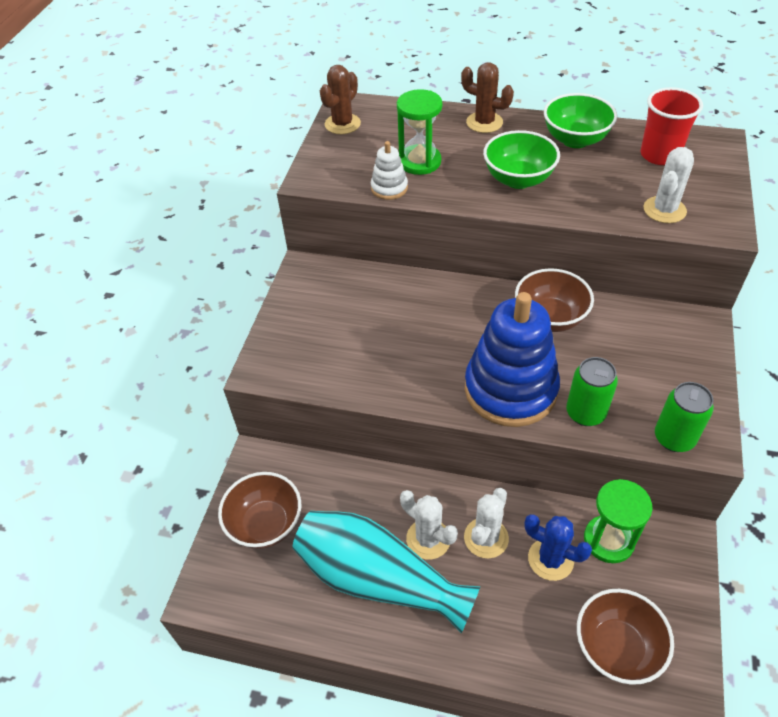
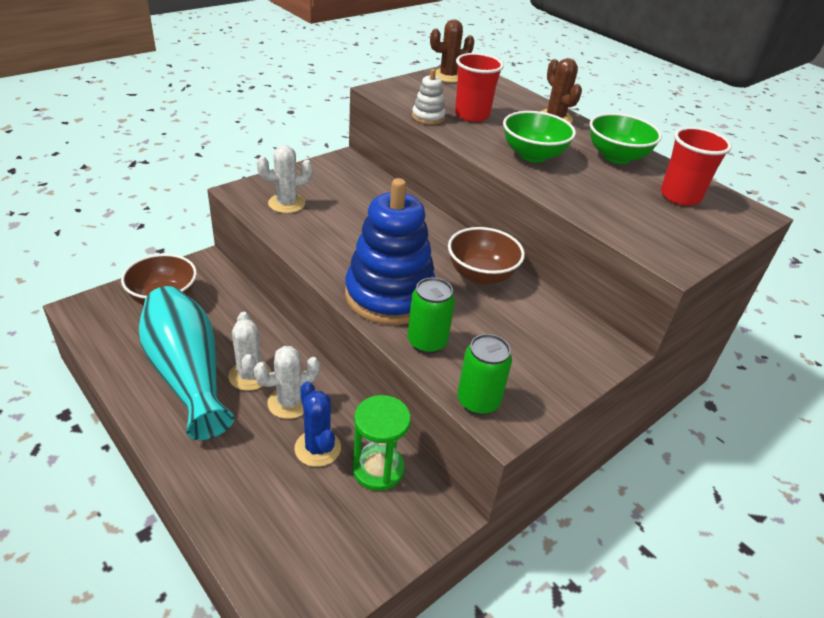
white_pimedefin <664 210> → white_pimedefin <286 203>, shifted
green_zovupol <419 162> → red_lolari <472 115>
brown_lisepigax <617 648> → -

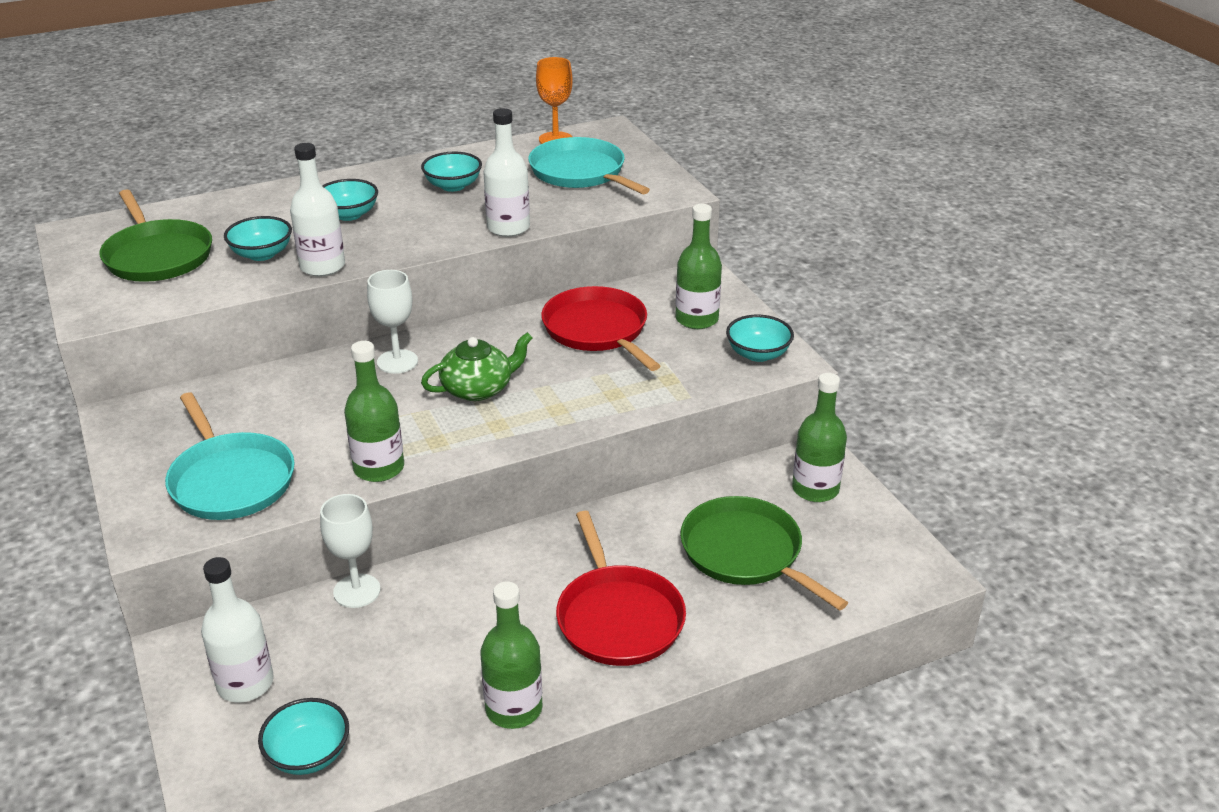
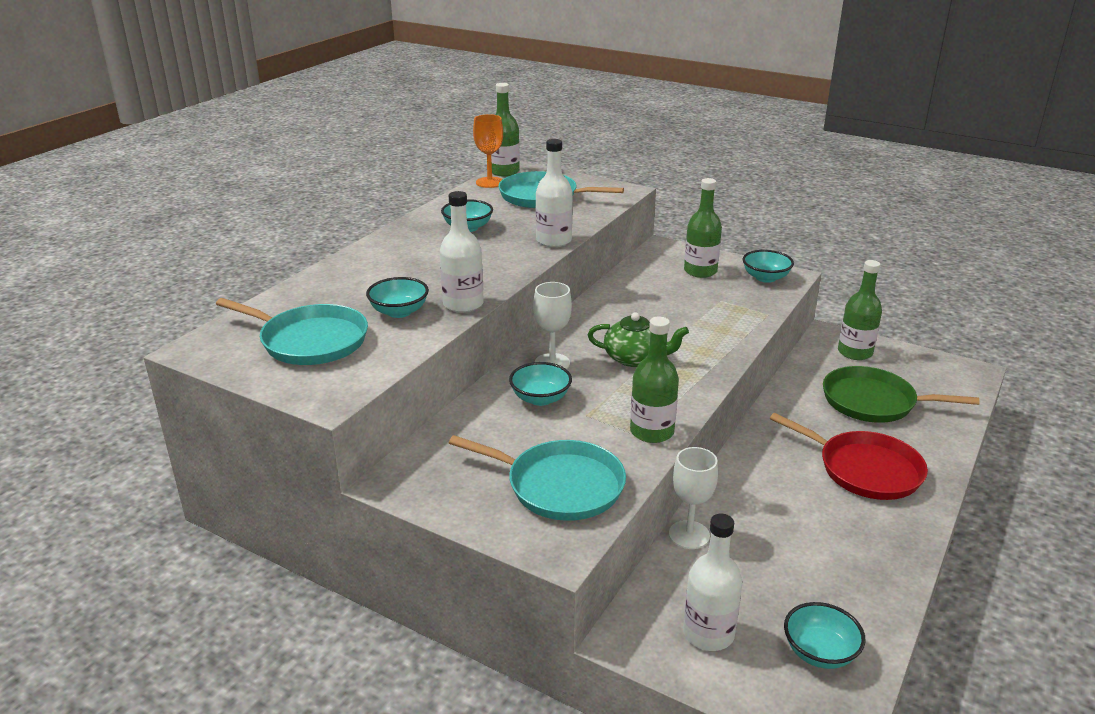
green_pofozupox <157 256> → turquoise_pofozupox <310 341>
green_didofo <514 709> → green_didofo <504 171>, shifted
turquoise_lisepigax <349 214> → turquoise_lisepigax <540 398>, shifted
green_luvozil <478 388> → green_luvozil <635 358>, 75 degrees clockwise
red_pofozupox <597 330> → -

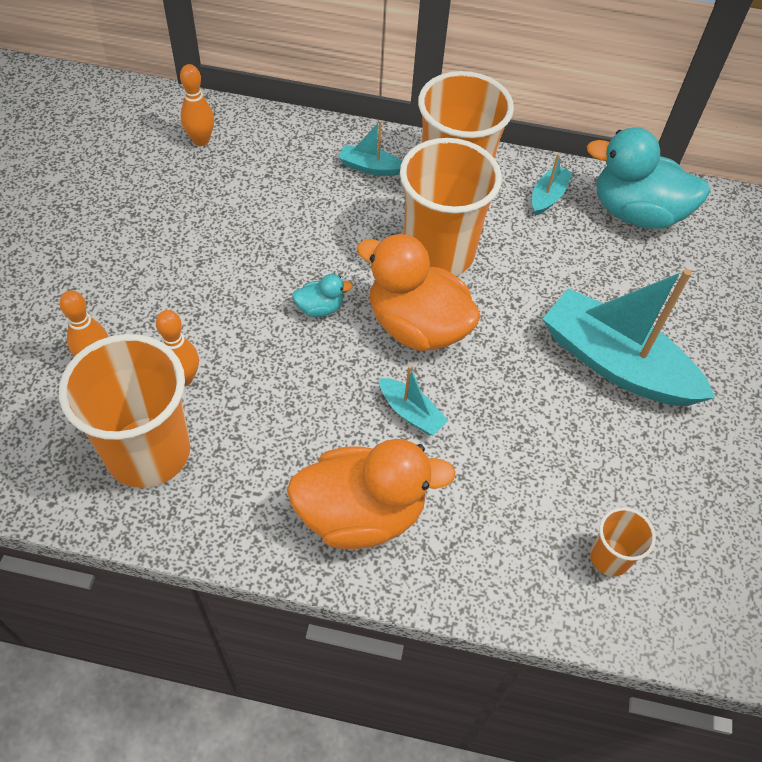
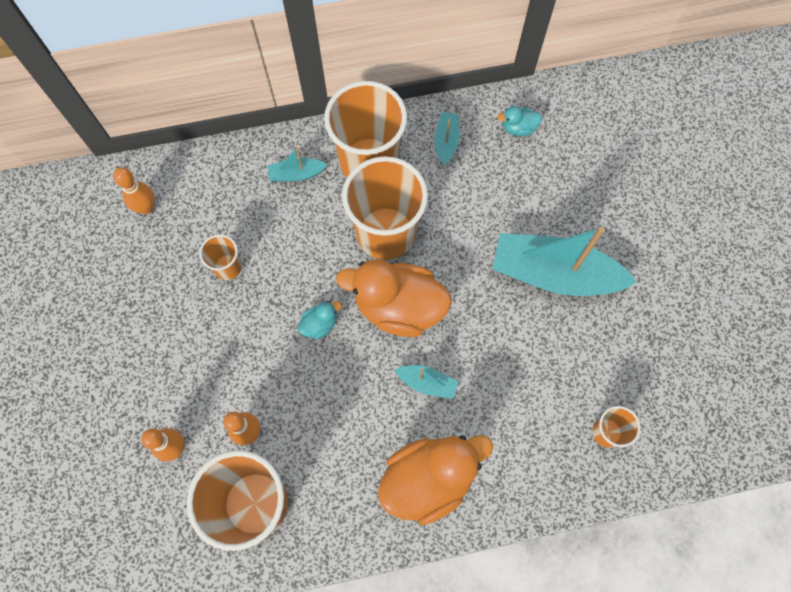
- → orange_lolari <228 267>
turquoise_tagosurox <636 213> → turquoise_tagosurox <518 128>, x0.44

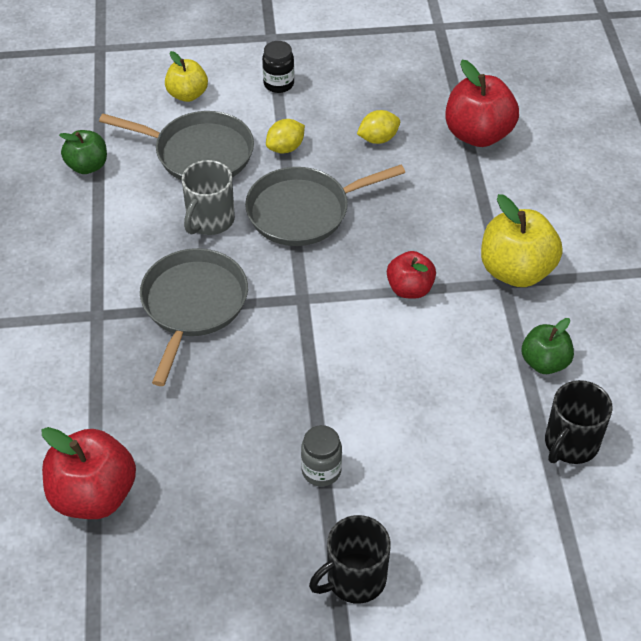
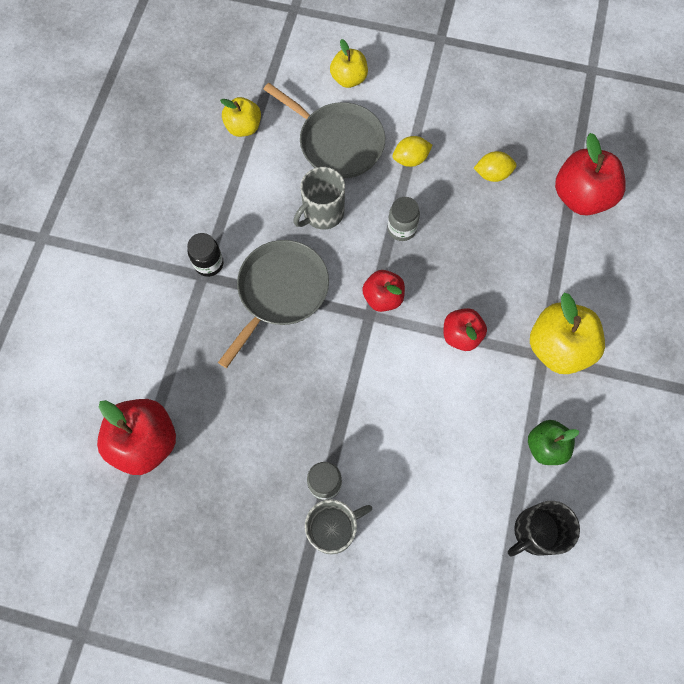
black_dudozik <278 84> → black_dudozik <209 264>, shifted
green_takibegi <87 166> → yellow_takibegi <243 127>
- → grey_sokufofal <333 528>
- → red_takibegi <383 297>
grey_pofozupox <303 211> → grey_dudozik <401 229>
black_sokufofal <354 579> → -

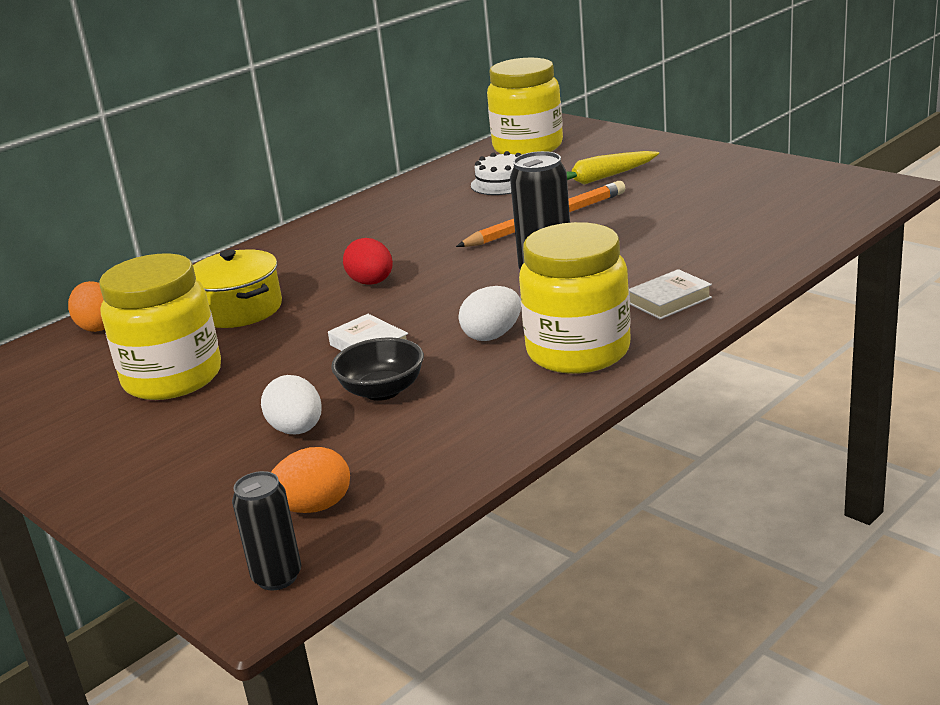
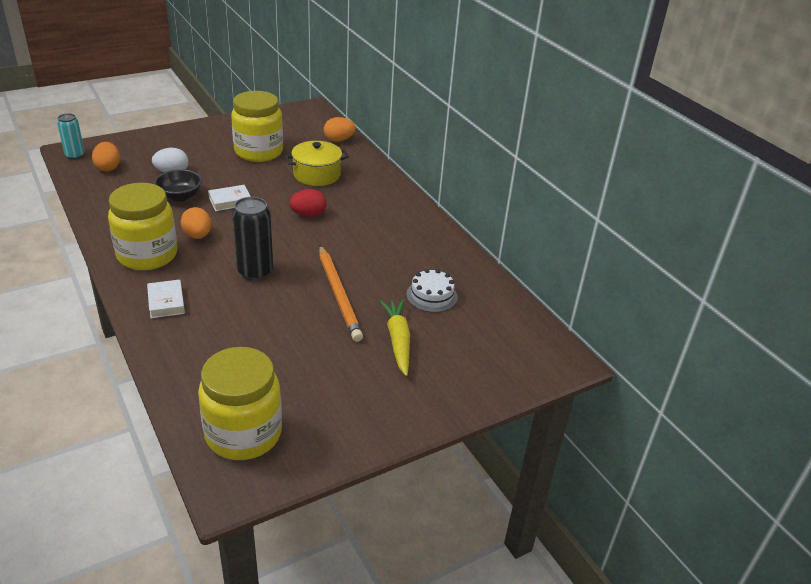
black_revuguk <277 577> → turquoise_revuguk <75 155>
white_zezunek <492 335> → orange_zezunek <197 236>
yellow_dudozik <528 147> → yellow_dudozik <243 434>, shifted

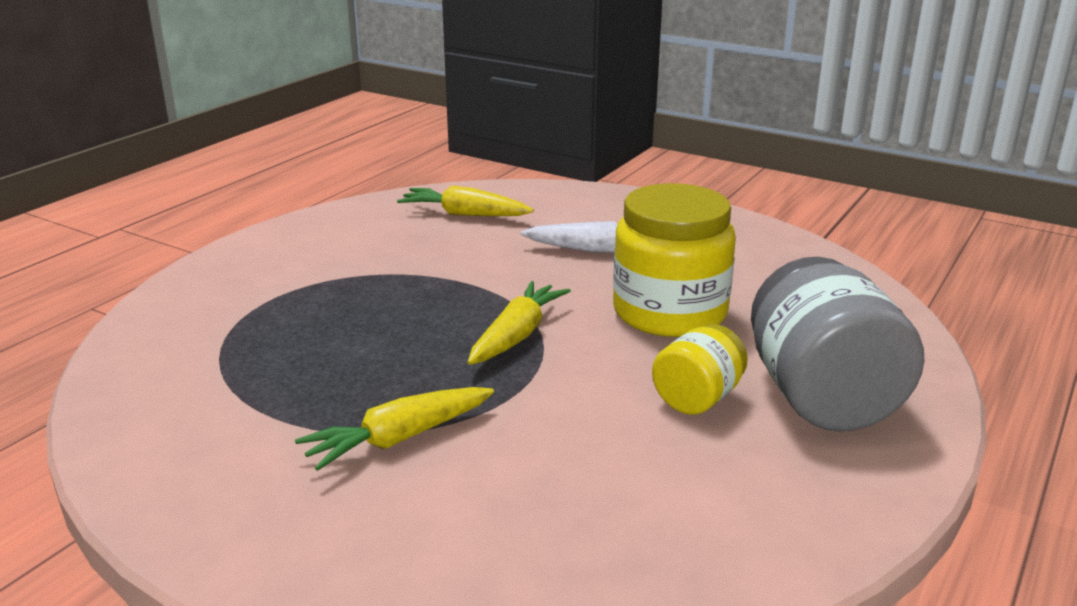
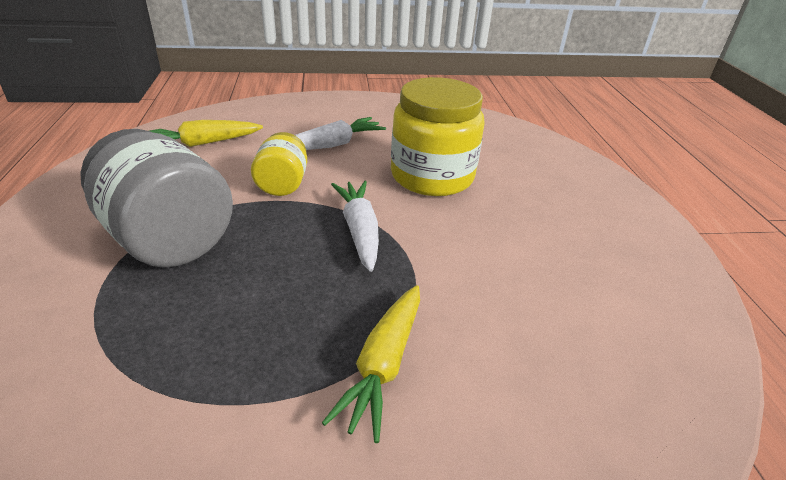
grey_dudozik <821 397> → grey_dudozik <168 239>, shifted
yellow_dudozik <697 398> → yellow_dudozik <282 184>, shifted
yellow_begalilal <517 335> → white_begalilal <360 231>

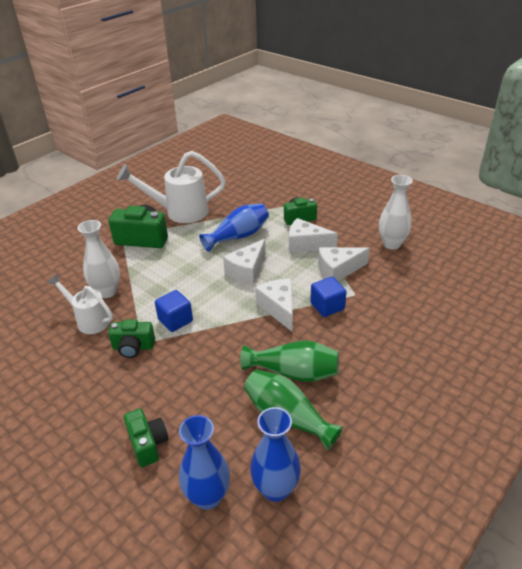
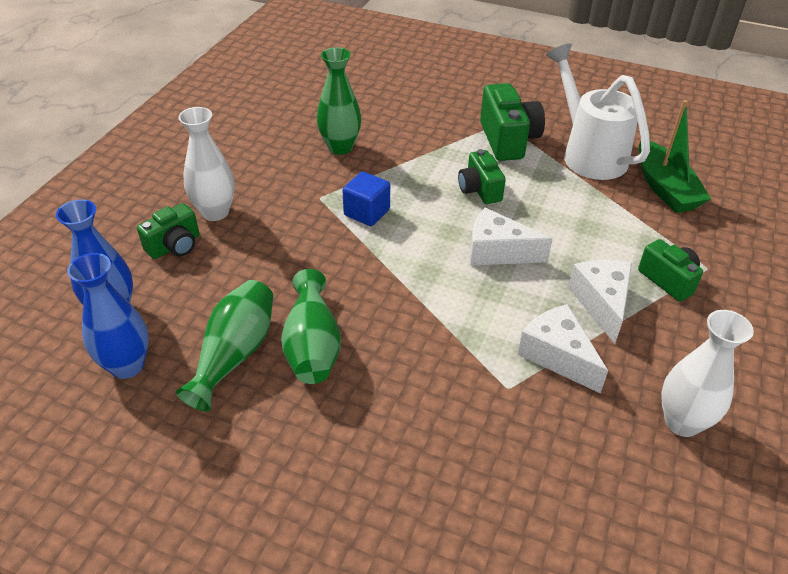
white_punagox <107 292> → white_punagox <215 212>, shifted
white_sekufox <89 320> → green_punagox <340 147>
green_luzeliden <133 347> → green_luzeliden <479 190>, shifted
- → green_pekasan <665 188>
blue_punagox <238 236> → -
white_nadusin <279 308> → -
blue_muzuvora <327 306> → -

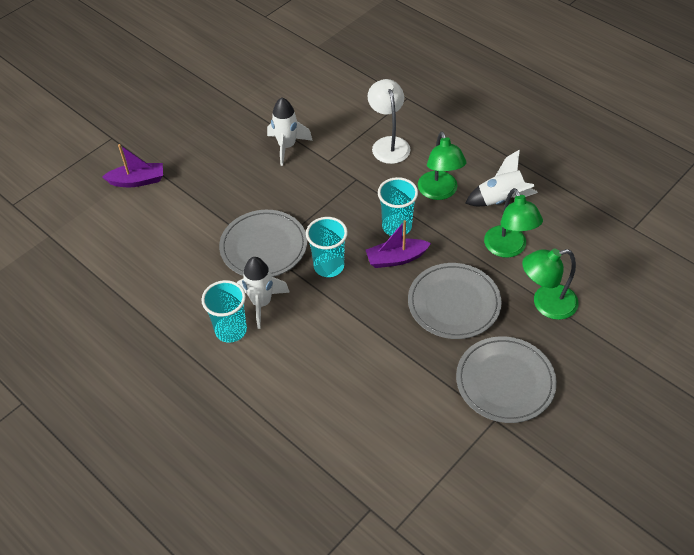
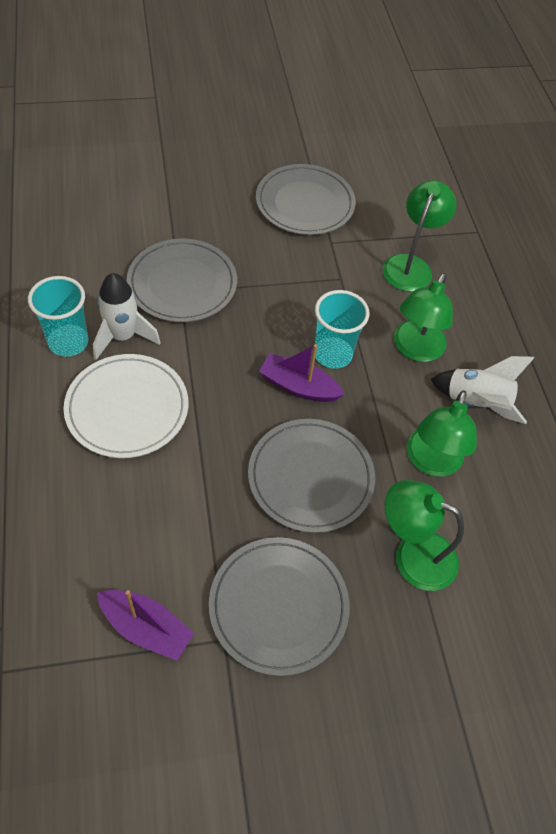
- → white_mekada <127 408>
purple_pekasan <137 181> → purple_pekasan <146 628>, shifted
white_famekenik <287 146> → grey_mekada <305 203>
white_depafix <388 144> → green_depafix <410 265>
turquoise_lolari <329 266> → -

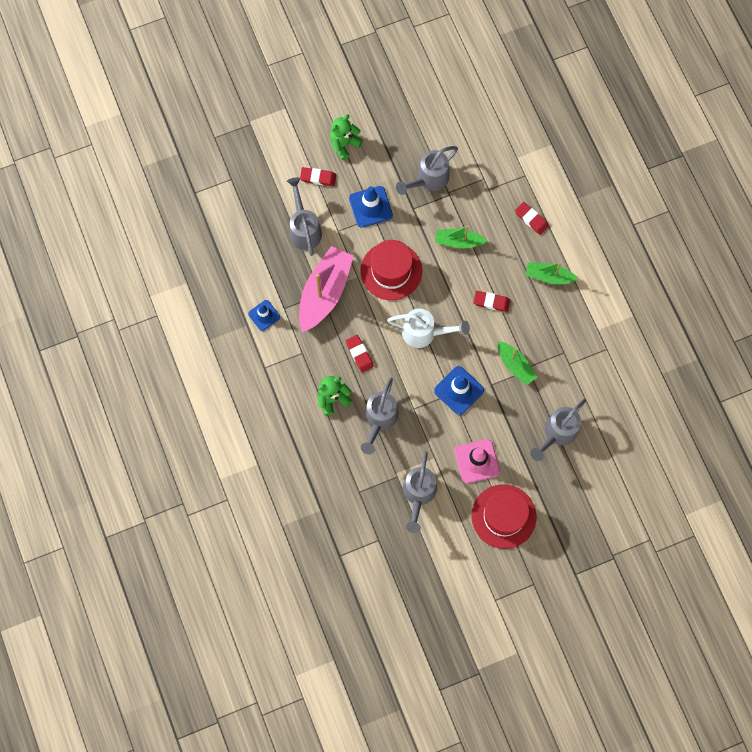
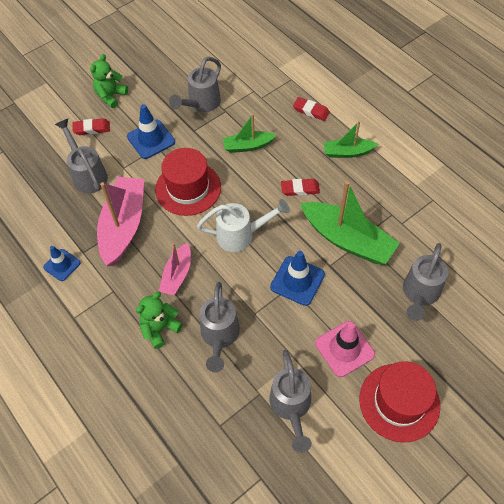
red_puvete <359 354> → pink_pekasan <177 275>
green_pekasan <515 365> → green_pekasan <347 240>, x1.79

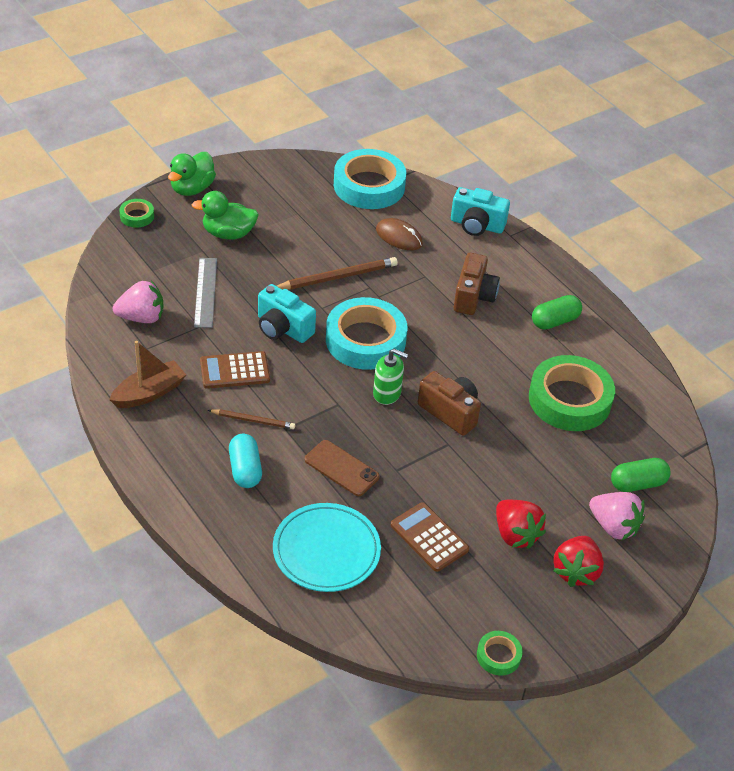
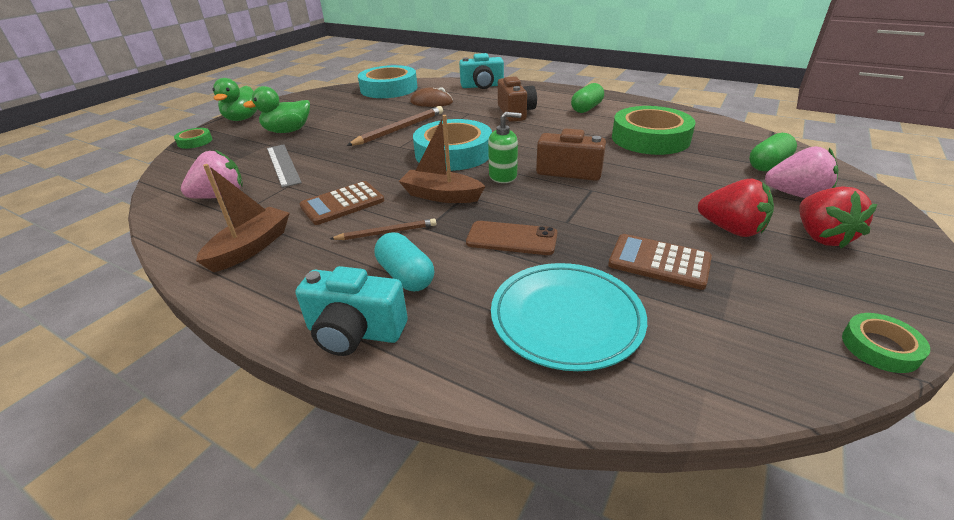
turquoise_luzeliden <283 328> → turquoise_luzeliden <355 332>, shifted
- → brown_pekasan <441 195>

